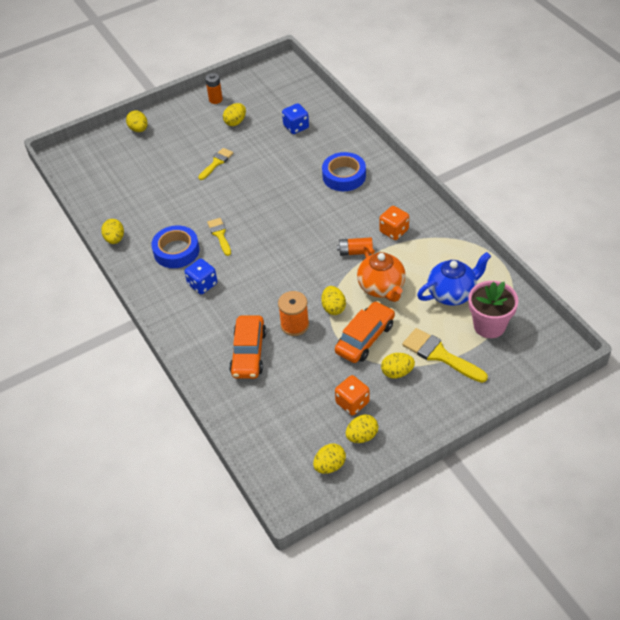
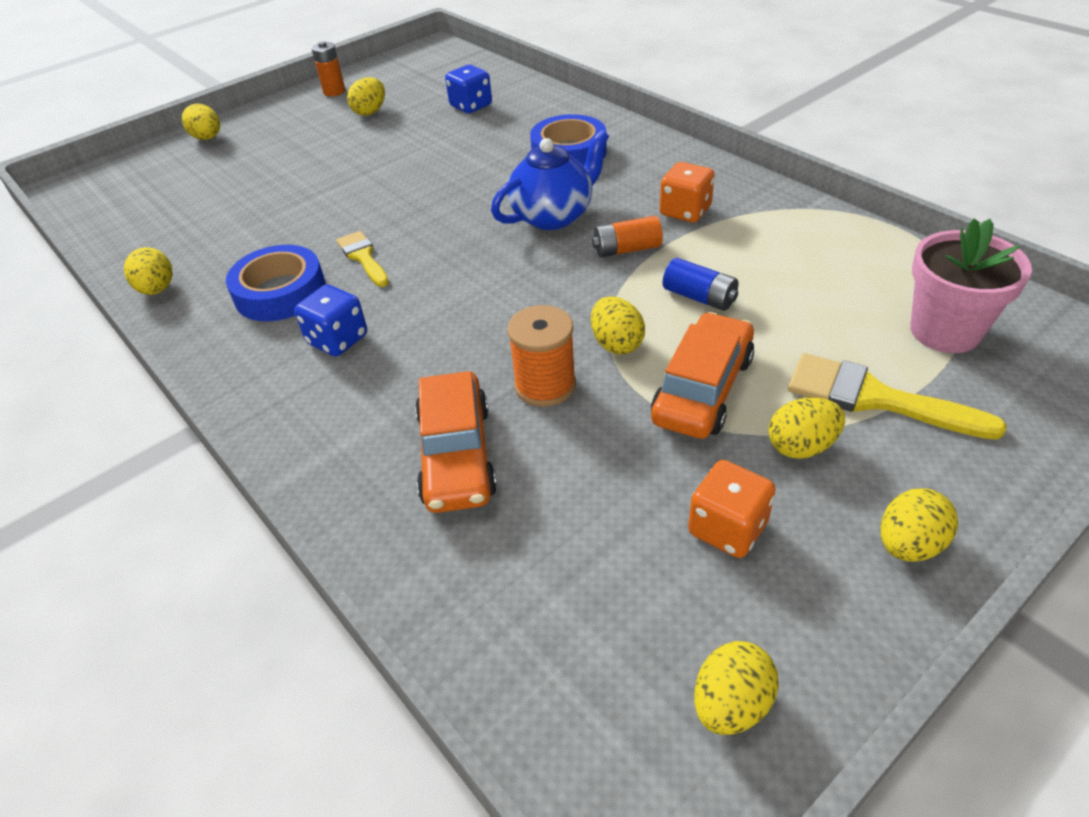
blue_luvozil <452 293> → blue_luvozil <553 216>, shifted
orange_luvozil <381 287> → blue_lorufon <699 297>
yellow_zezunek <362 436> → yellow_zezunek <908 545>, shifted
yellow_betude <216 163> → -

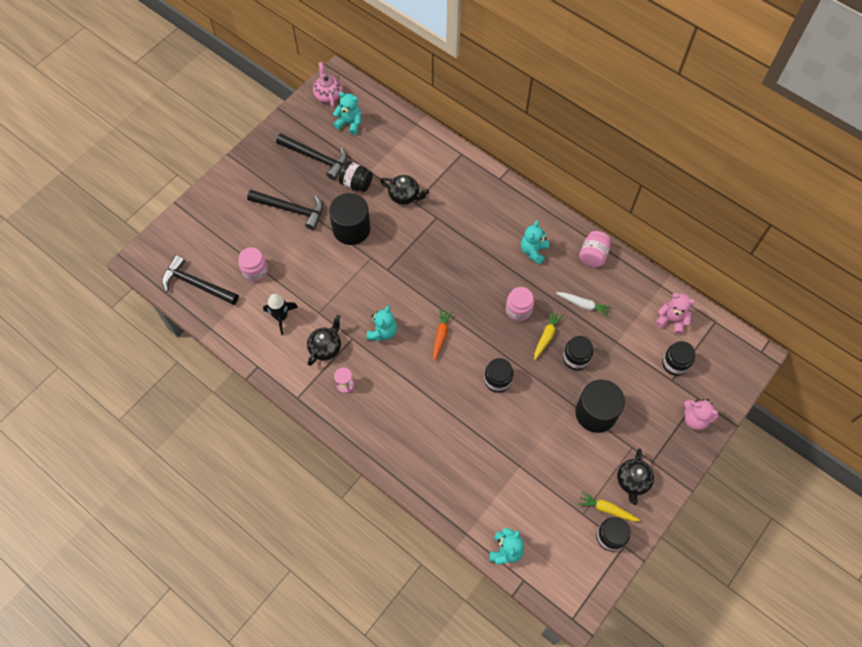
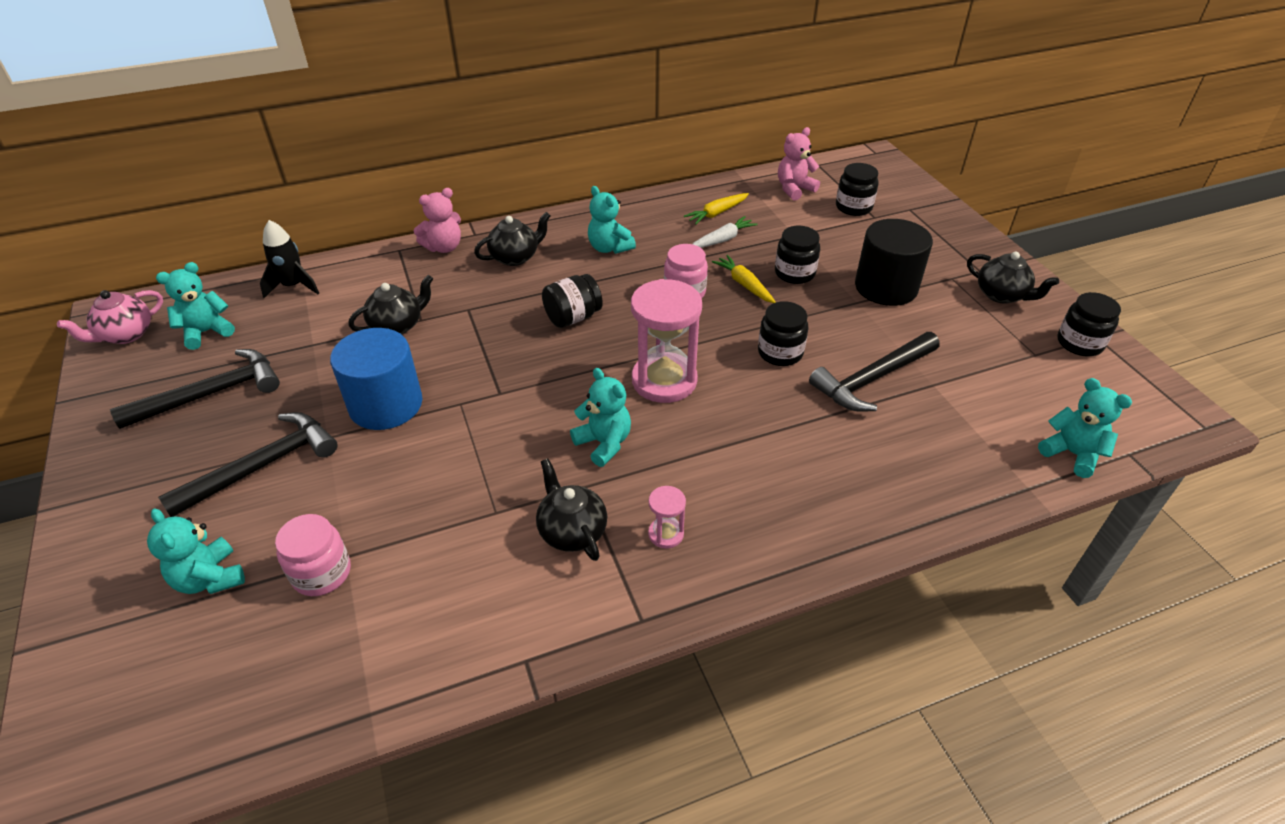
pink_luvozil <328 95> → pink_luvozil <126 335>, 60 degrees counterclockwise
- → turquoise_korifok <210 578>
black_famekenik <281 317> → black_famekenik <293 286>, shifted
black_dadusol <351 229> → blue_dadusol <386 404>
pink_korifok <695 419> → pink_korifok <444 247>, shifted
- → black_luvozil <515 257>
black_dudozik <356 183> → black_dudozik <573 317>, shifted
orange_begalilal <440 336> → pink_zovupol <664 380>
yellow_begalilal <607 509> → yellow_begalilal <717 213>, shifted
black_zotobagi <196 284> → black_zotobagi <872 379>, shifted
pink_dudozik <593 255> → -

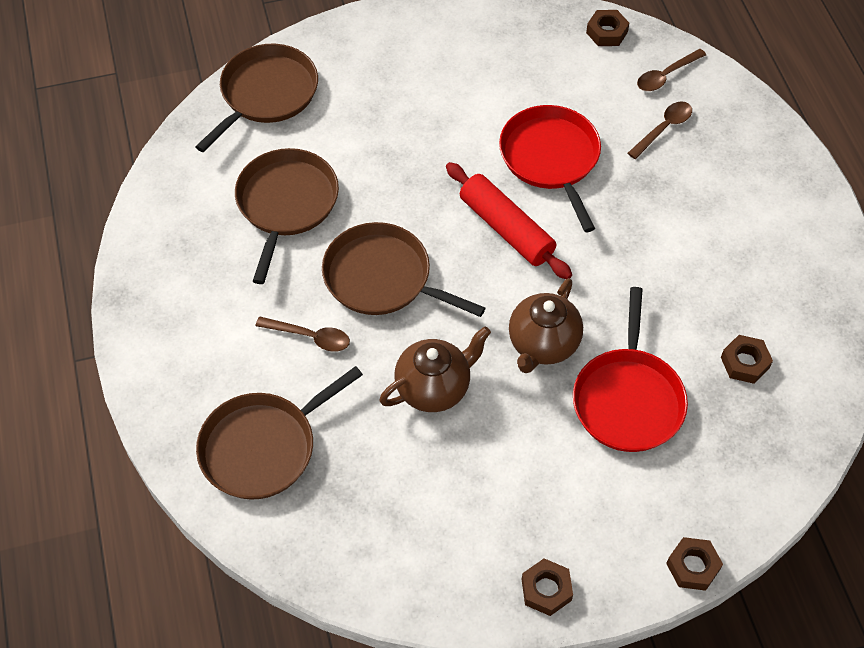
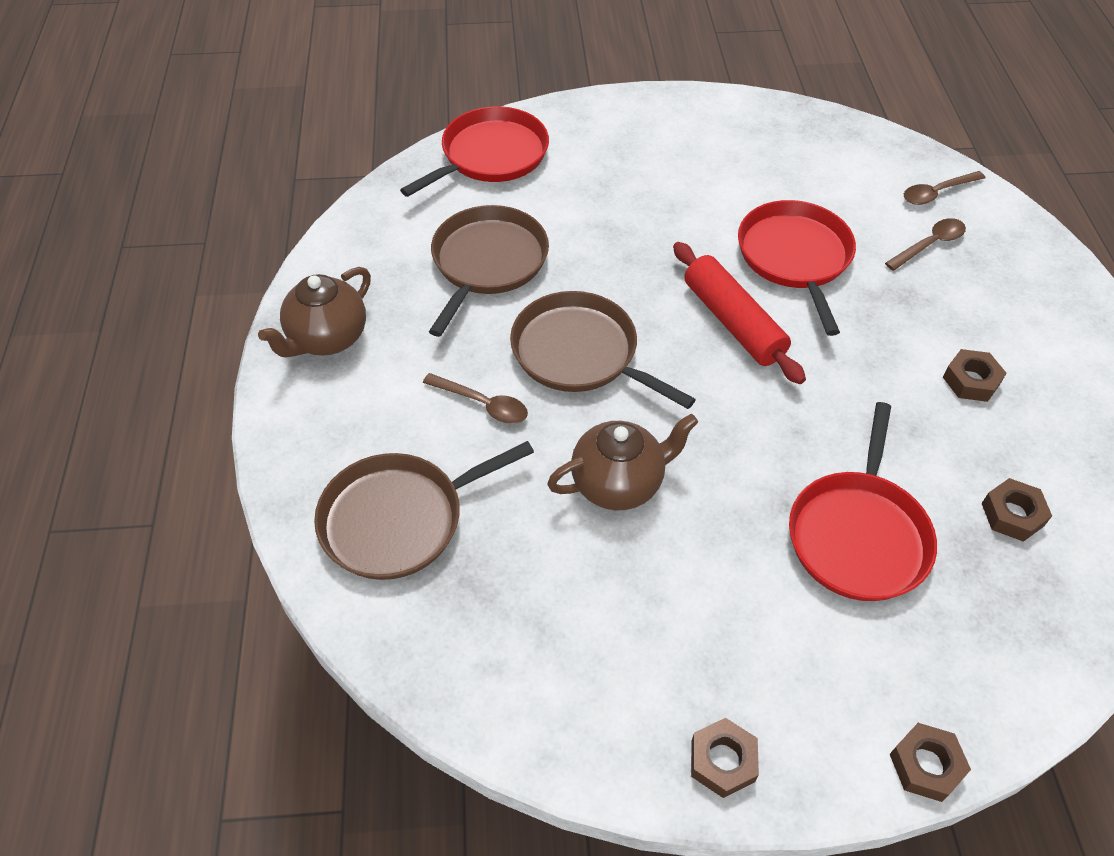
brown_luvozil <542 345> → brown_luvozil <326 339>, shifted
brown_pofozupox <266 94> → red_pofozupox <490 155>
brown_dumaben <607 32> → brown_dumaben <971 380>, shifted

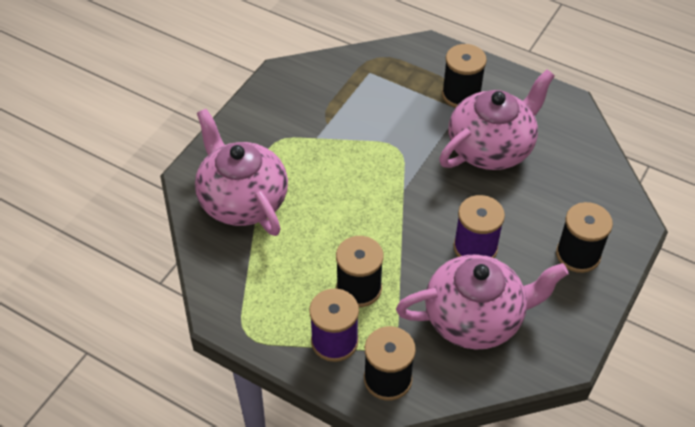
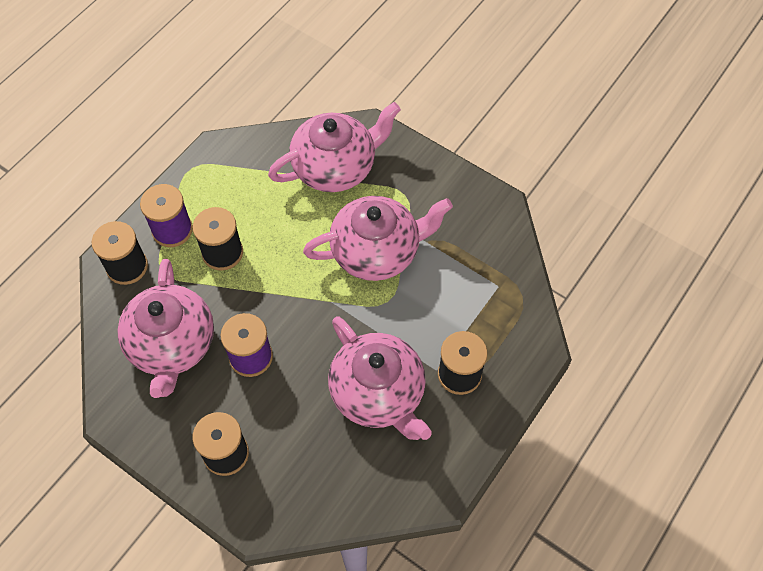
- → pink_luvozil <377 251>

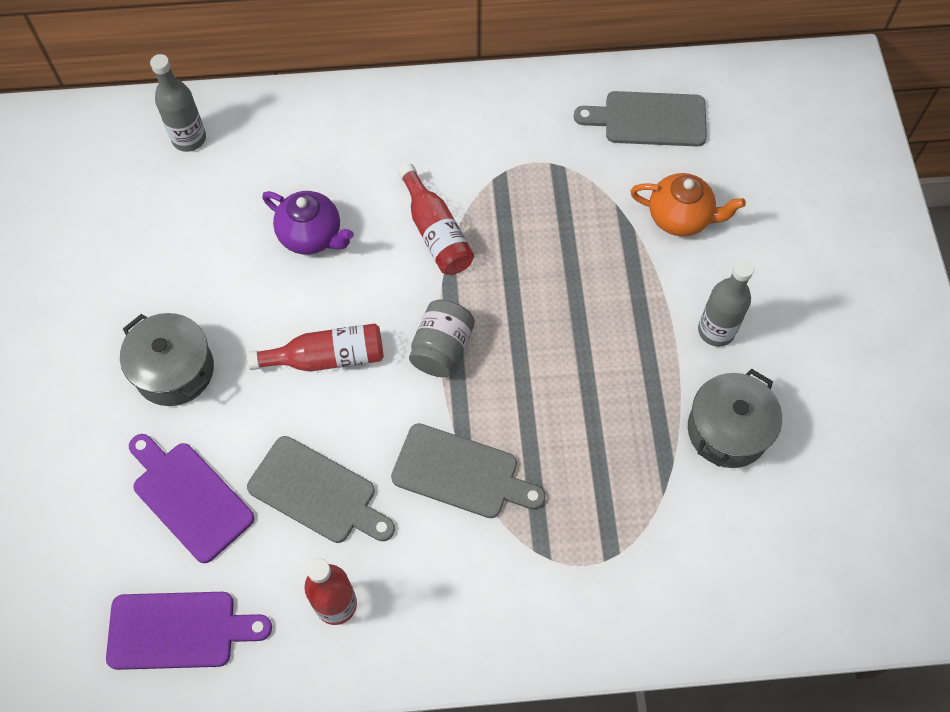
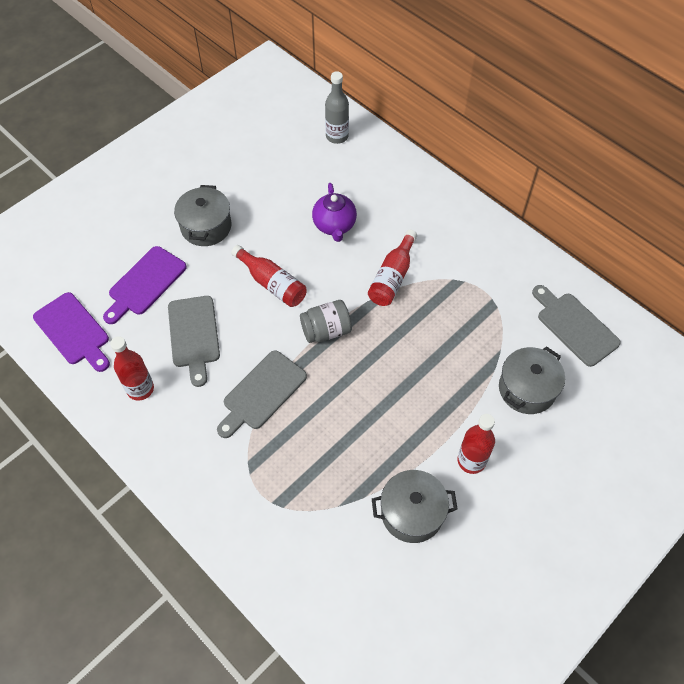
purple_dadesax <189 497> → purple_dadesax <145 283>, 150 degrees counterclockwise
grey_dadesax <461 473> → grey_dadesax <262 393>, 60 degrees clockwise
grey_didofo <716 331> → red_didofo <471 461>
orange_luvozil <680 218> → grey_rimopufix <526 389>

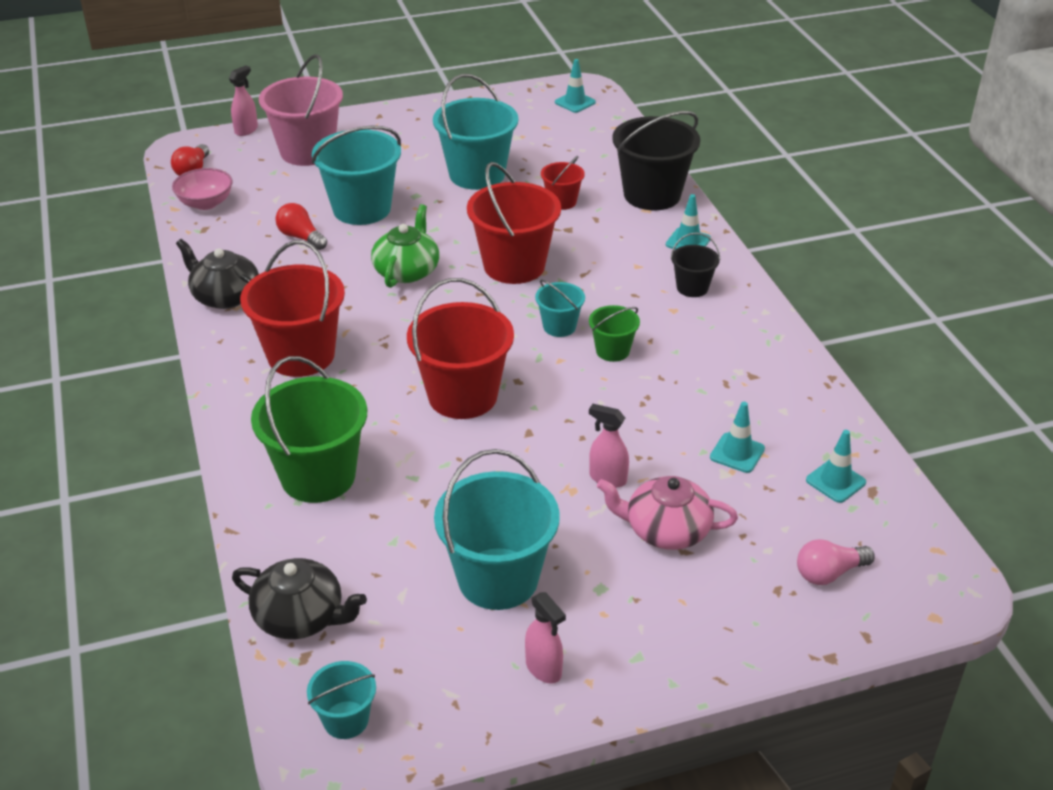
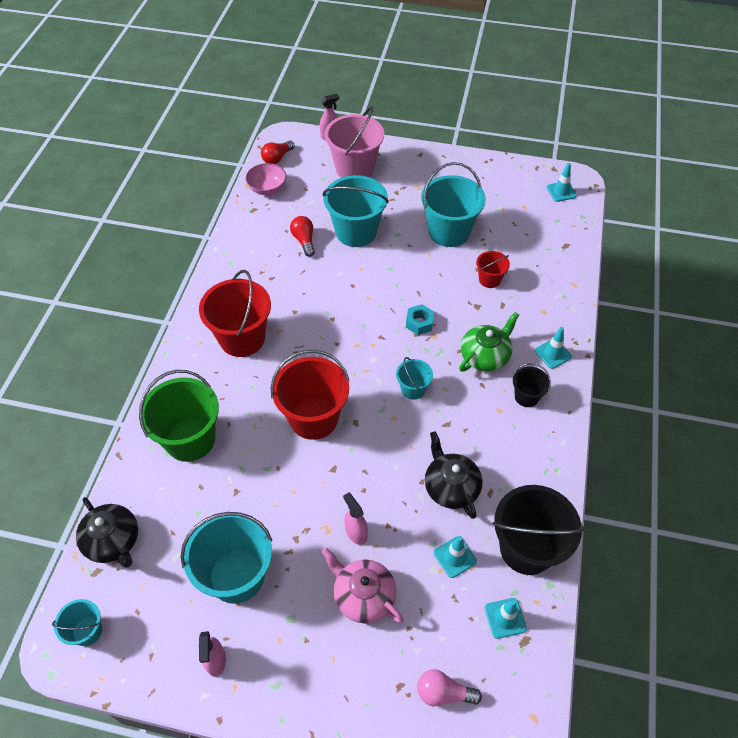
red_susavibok <514 266> → turquoise_dumaben <419 323>
black_luvozil <225 296> → black_luvozil <451 487>, shifted
green_luvozil <407 271> → green_luvozil <485 356>, shifted
black_susavibok <652 195> → black_susavibok <526 548>, shifted
green_susavibok <612 351> → -

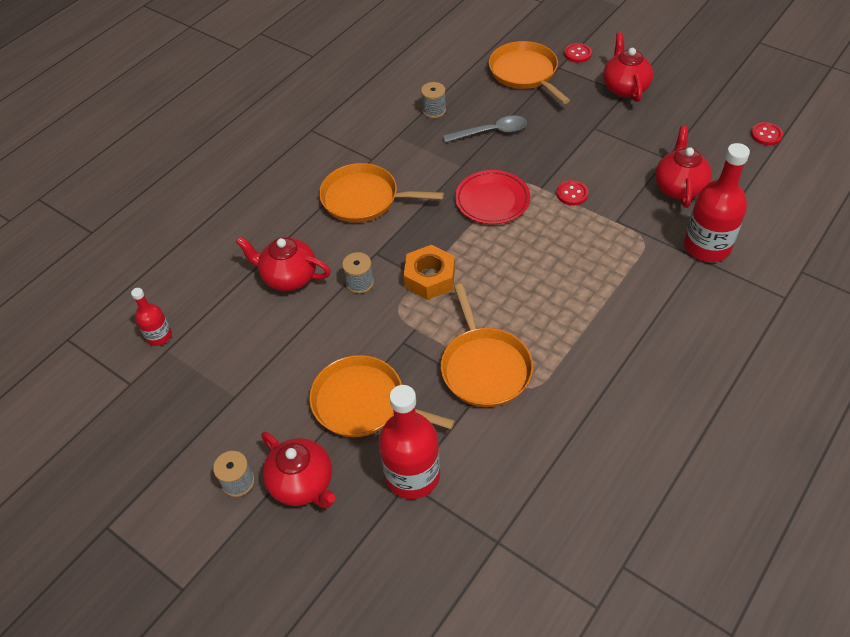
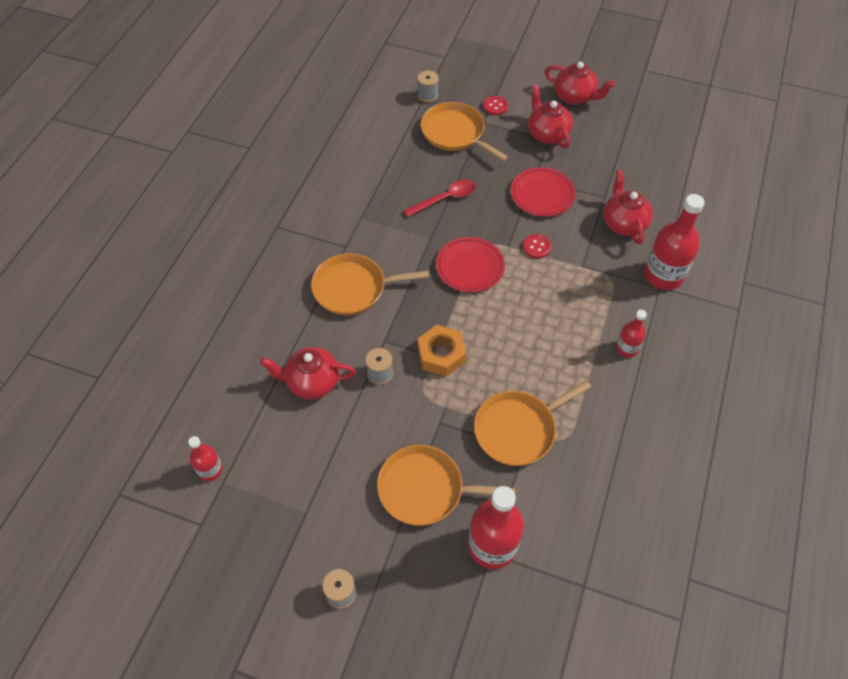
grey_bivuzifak <491 132> → red_bivuzifak <445 198>
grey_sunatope <434 110> → grey_sunatope <427 95>, shifted
orange_pofozupox <484 367> → orange_pofozupox <518 429>, 90 degrees clockwise
- → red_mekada <542 194>
red_luvozil <302 484> → red_luvozil <575 97>, shifted
- → red_didofo <627 348>
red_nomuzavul <766 135> → -

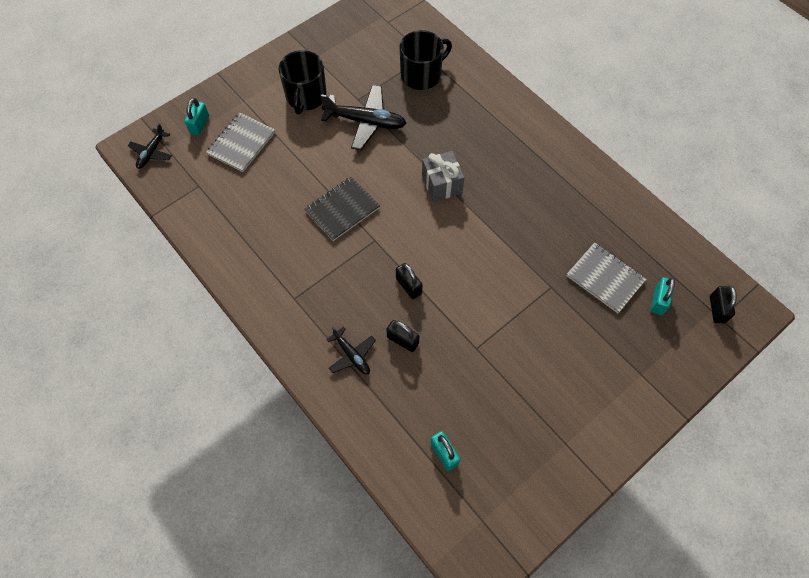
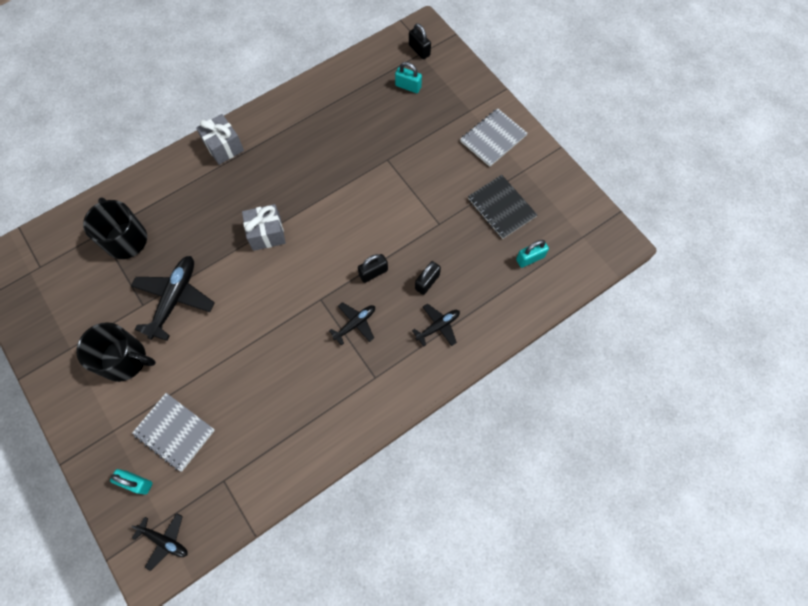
- → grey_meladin <224 147>
- → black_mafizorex <355 324>
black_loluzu <717 309> → black_loluzu <419 50>, 45 degrees clockwise
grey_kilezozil <605 278> → grey_kilezozil <493 138>, shifted
black_kilezozil <342 210> → black_kilezozil <501 207>, shifted

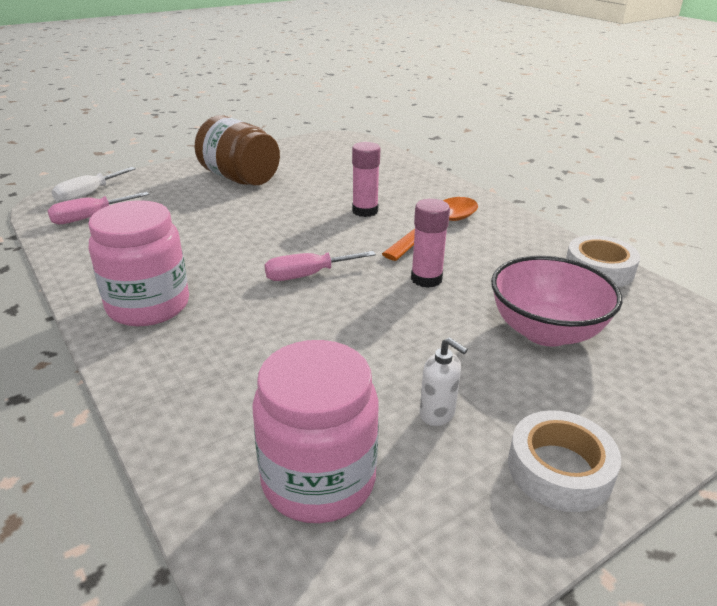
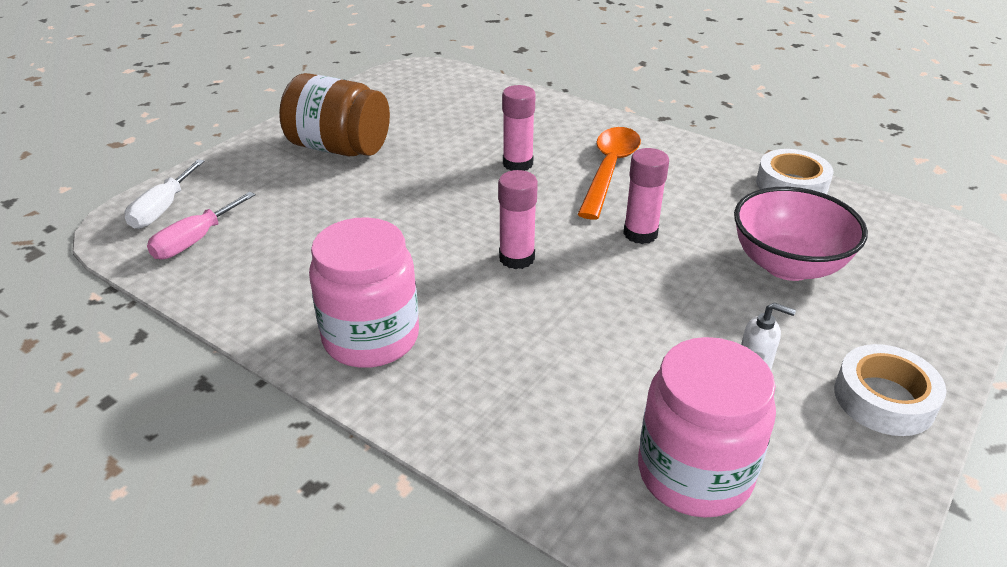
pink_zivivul <307 275> → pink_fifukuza <516 258>

